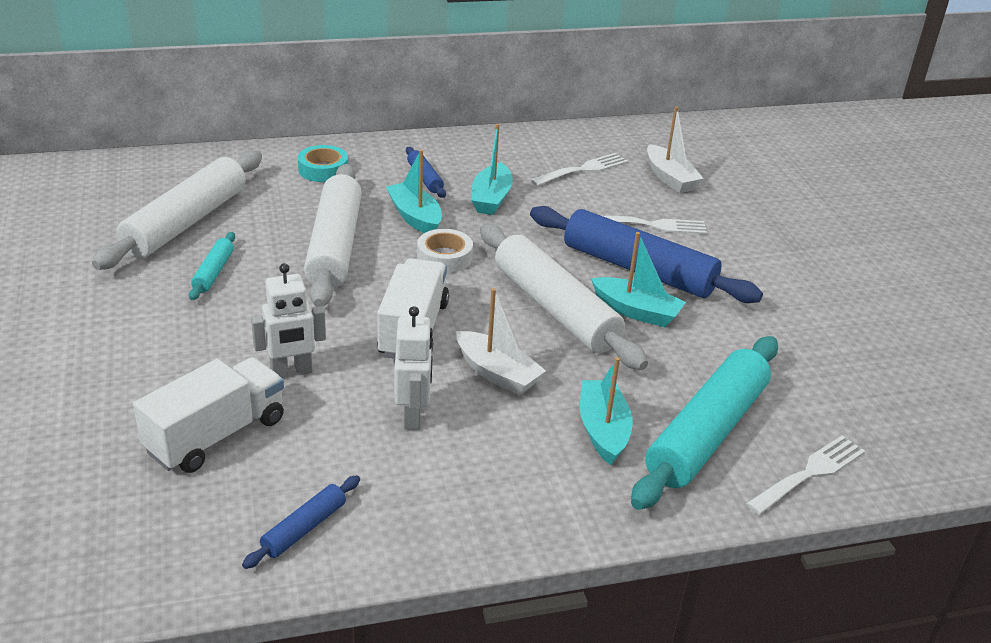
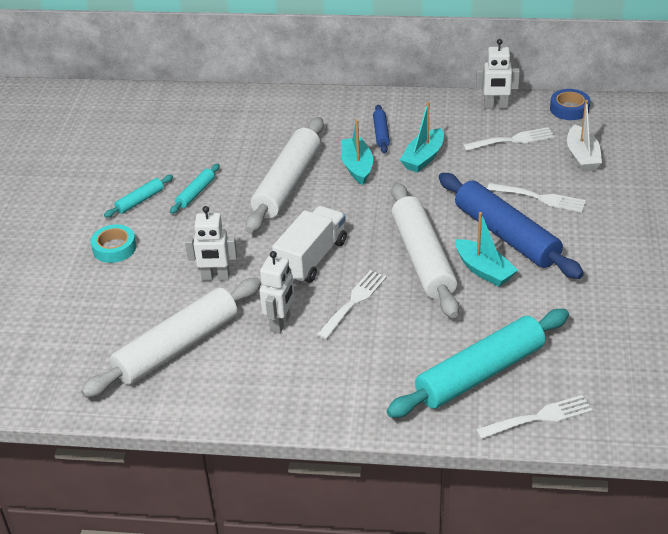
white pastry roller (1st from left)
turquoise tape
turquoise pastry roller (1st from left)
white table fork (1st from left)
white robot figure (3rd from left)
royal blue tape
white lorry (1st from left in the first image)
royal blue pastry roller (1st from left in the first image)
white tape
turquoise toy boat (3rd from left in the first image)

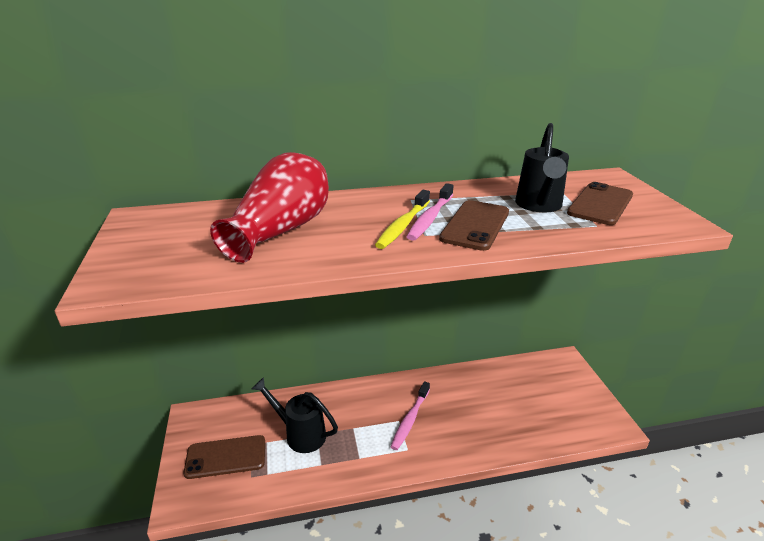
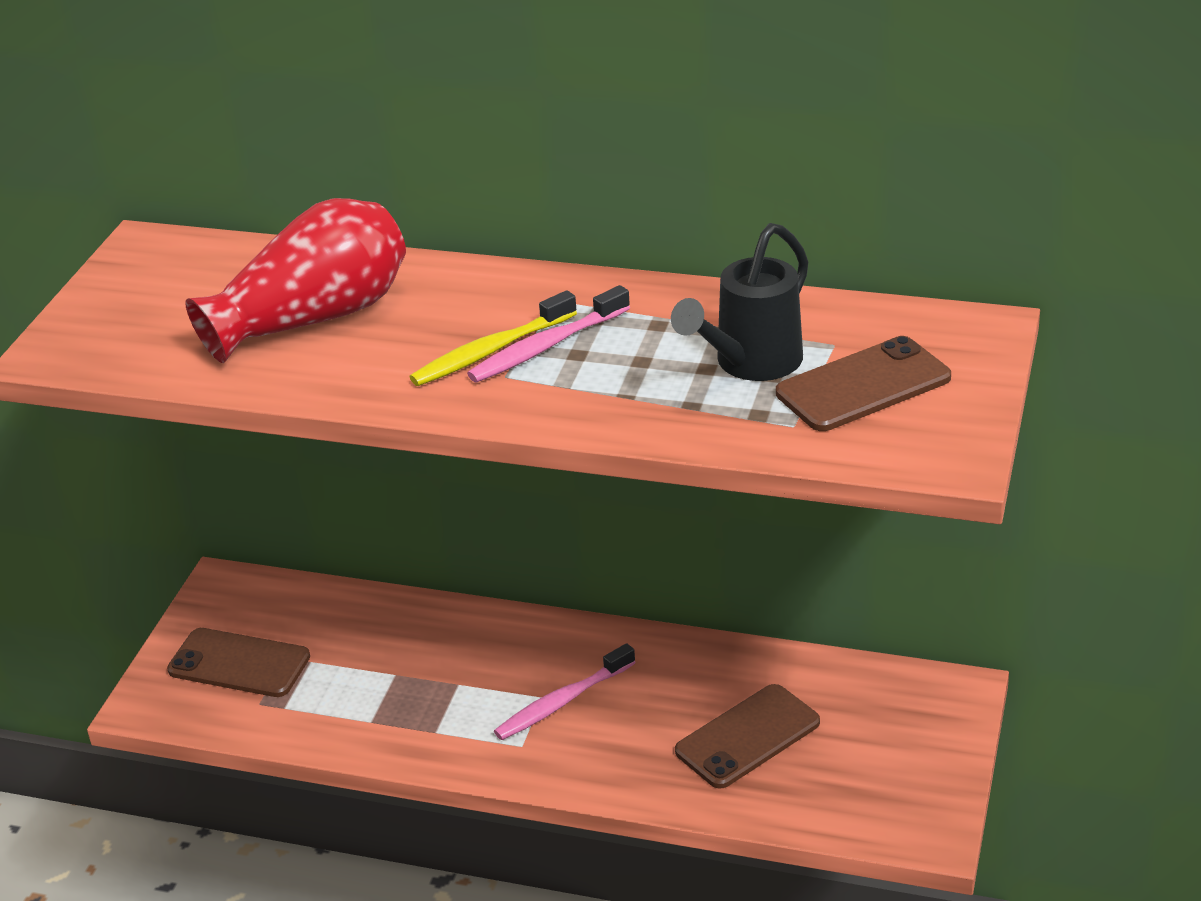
brown mobile phone (2nd from left)
ebony sprinkling can (1st from left in the first image)

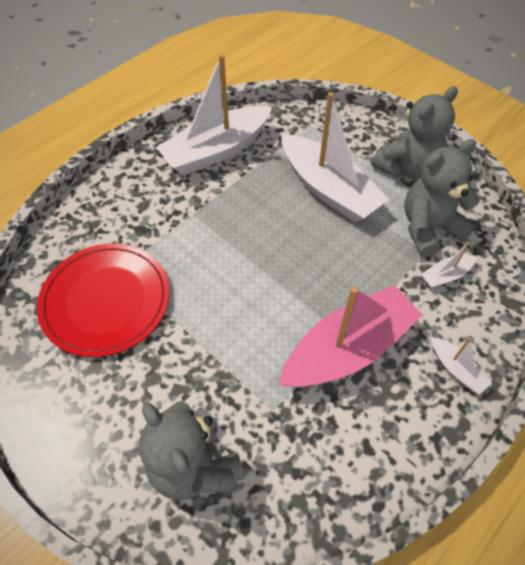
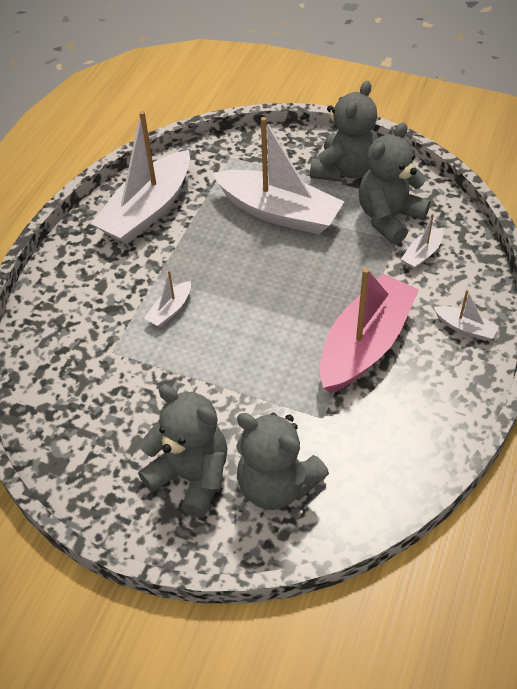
gray teddy bear (1st from left)
white toy boat (2nd from left)
scarlet dinner plate

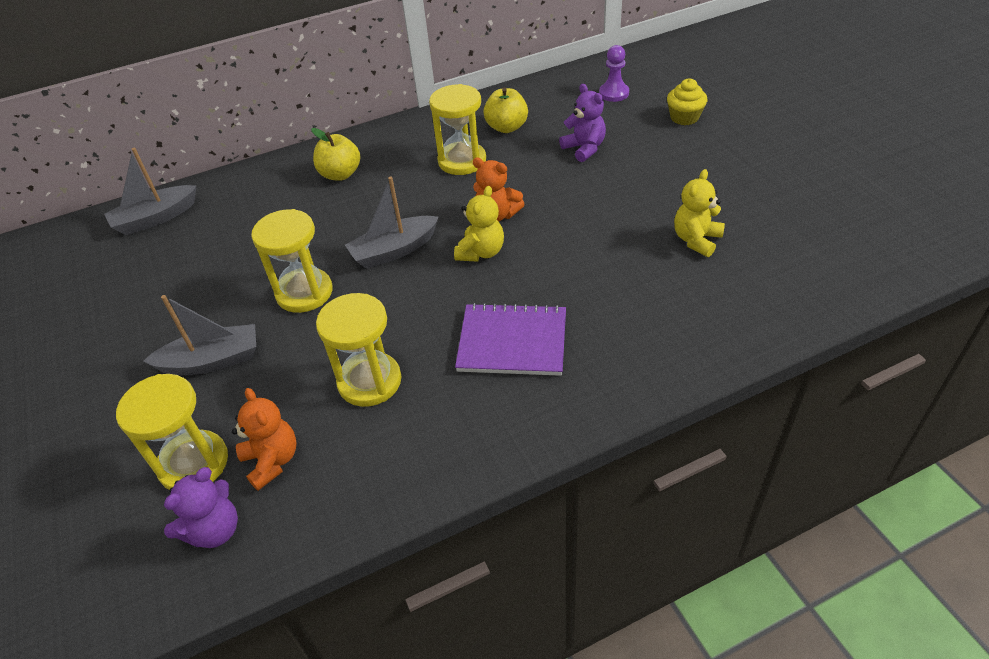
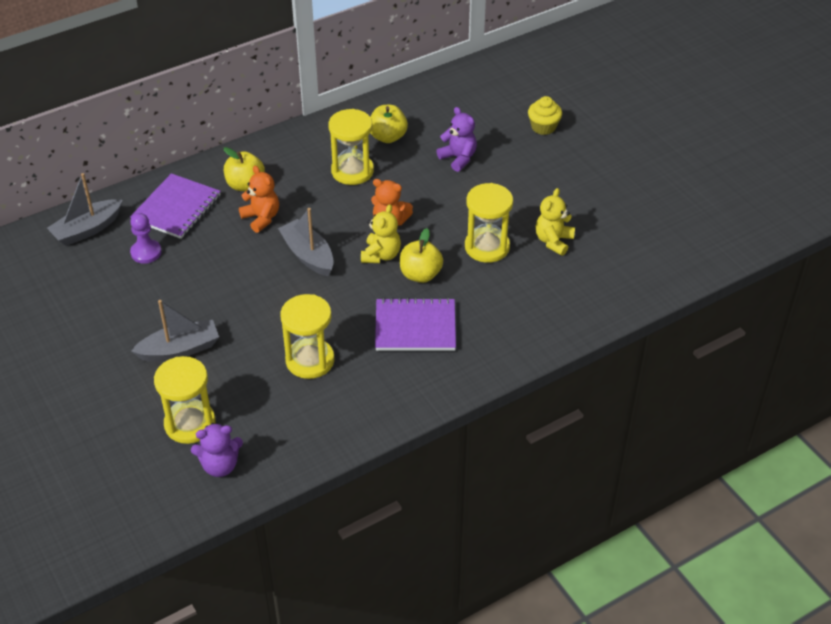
royal purple exercise book (1st from left)
royal purple chess pawn
royal purple teddy bear (1st from left)
bright orange teddy bear (1st from left)
gray toy boat (3rd from left)
yellow toy apple (3rd from left)
yellow sand timer (4th from left)

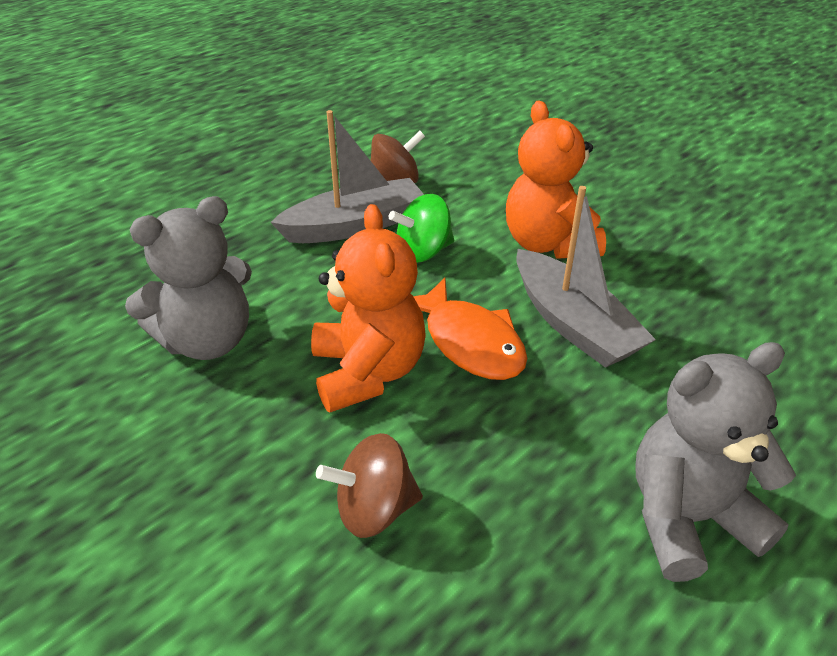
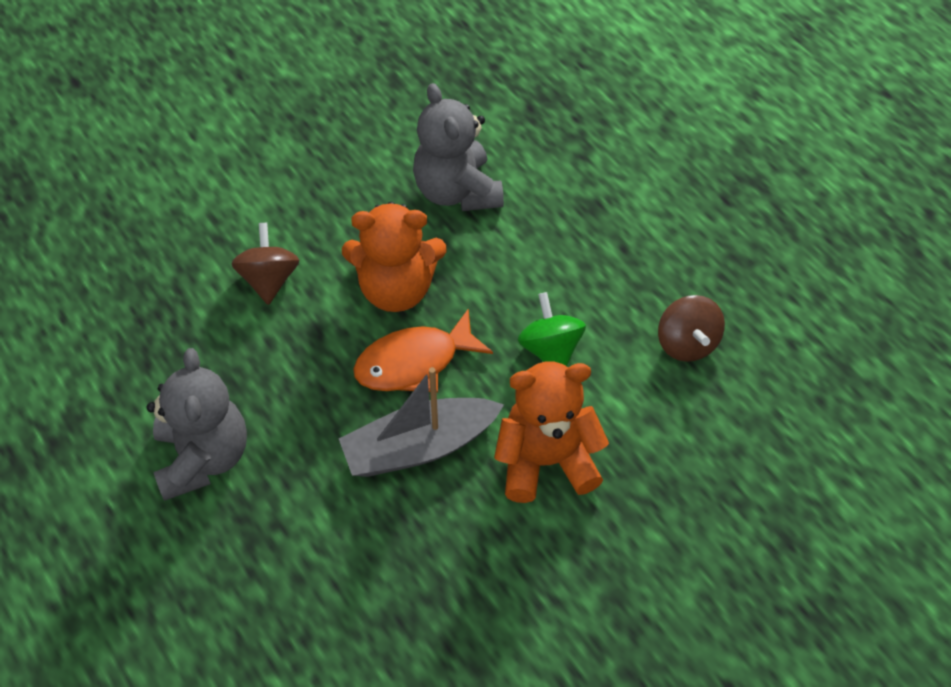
gray toy boat (1st from left in the first image)

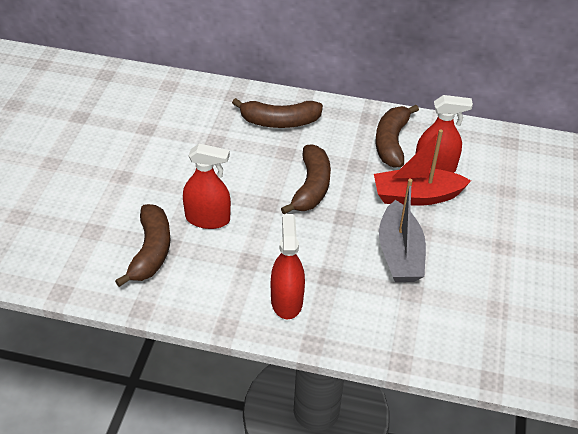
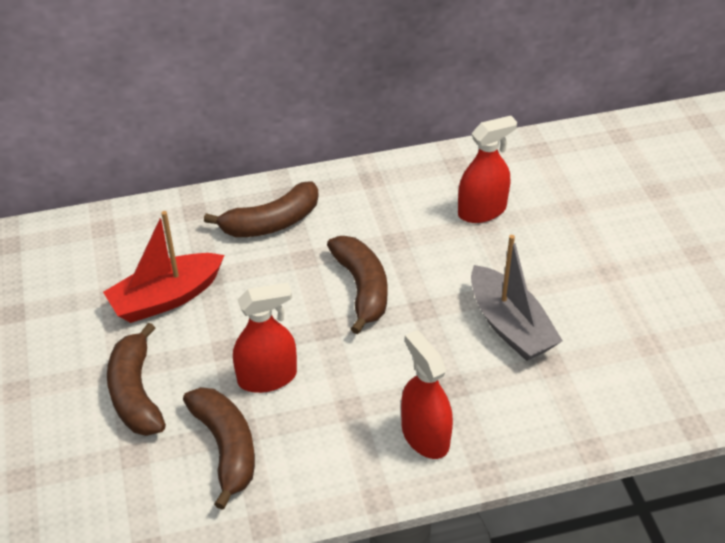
scarlet toy boat
brown banana (1st from left)

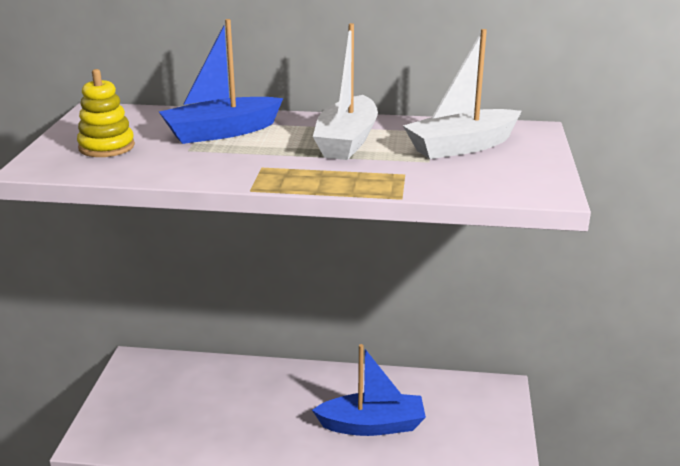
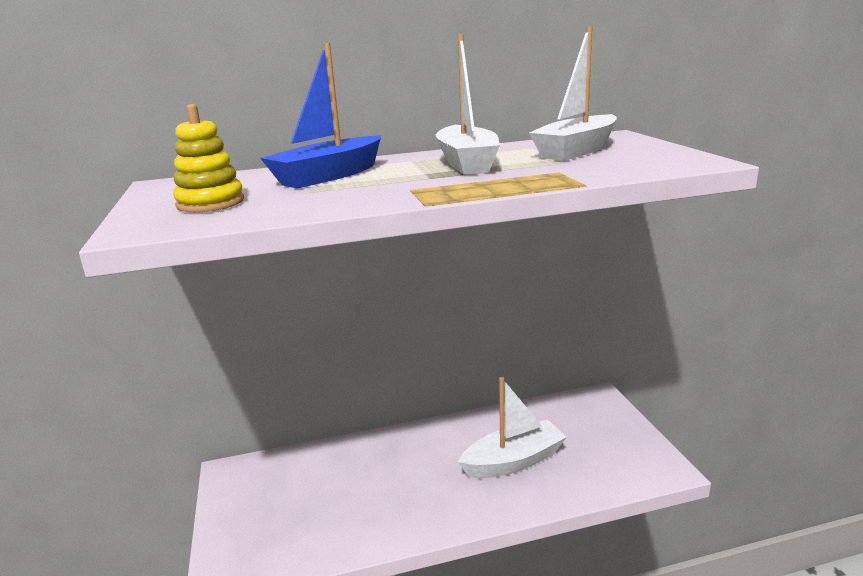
white toy boat (2nd from left)

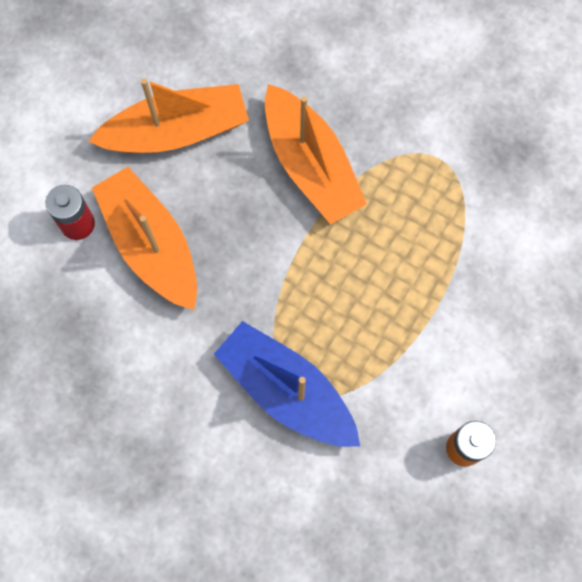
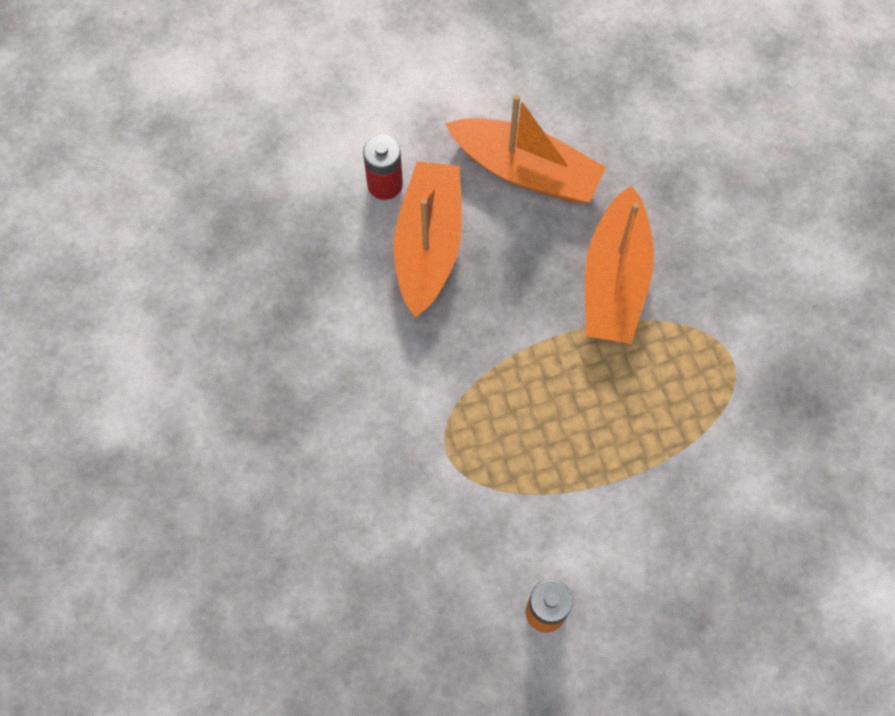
royal blue toy boat

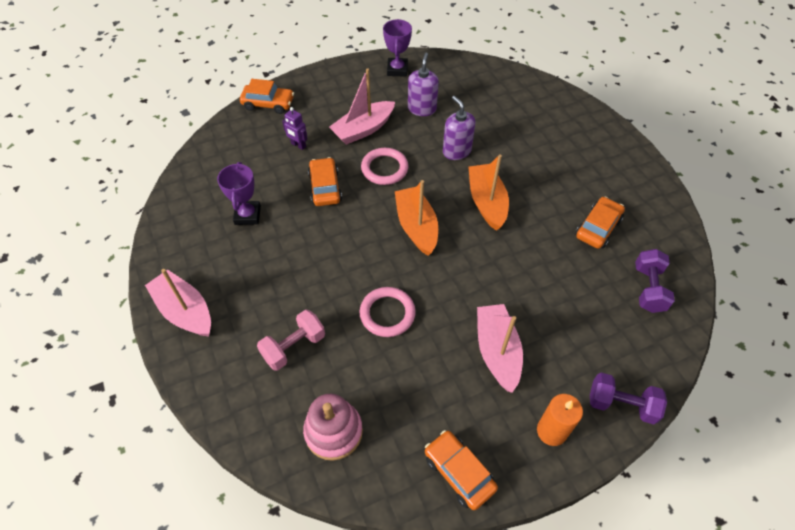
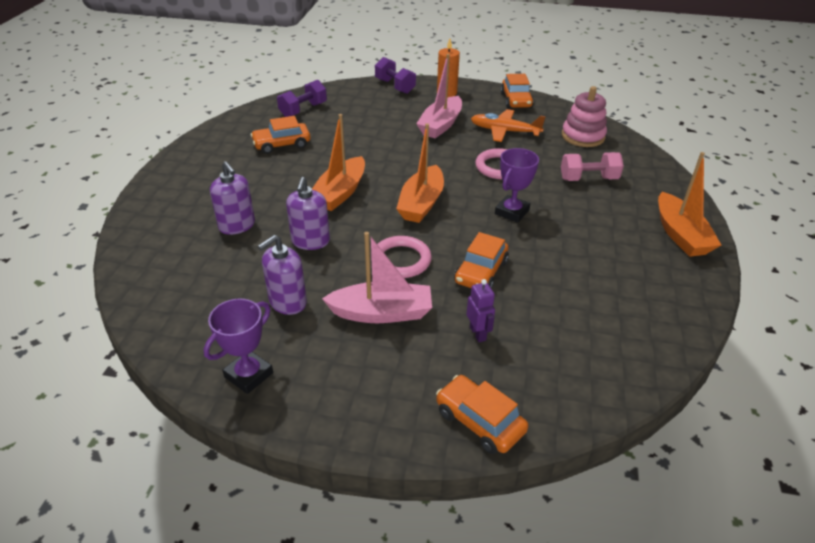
royal purple soap pump (1st from left)
bright orange plane
royal purple award cup (2nd from left)
bright orange toy boat (3rd from left)

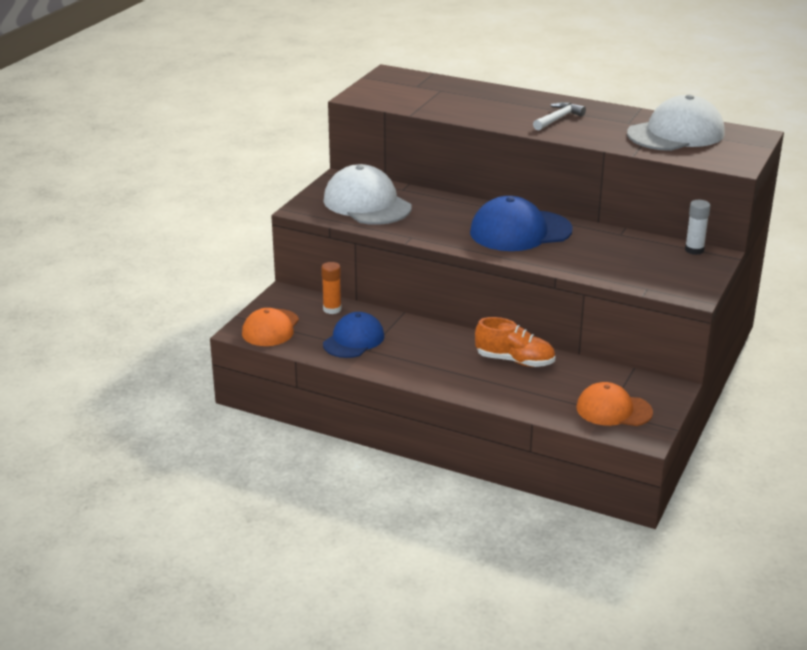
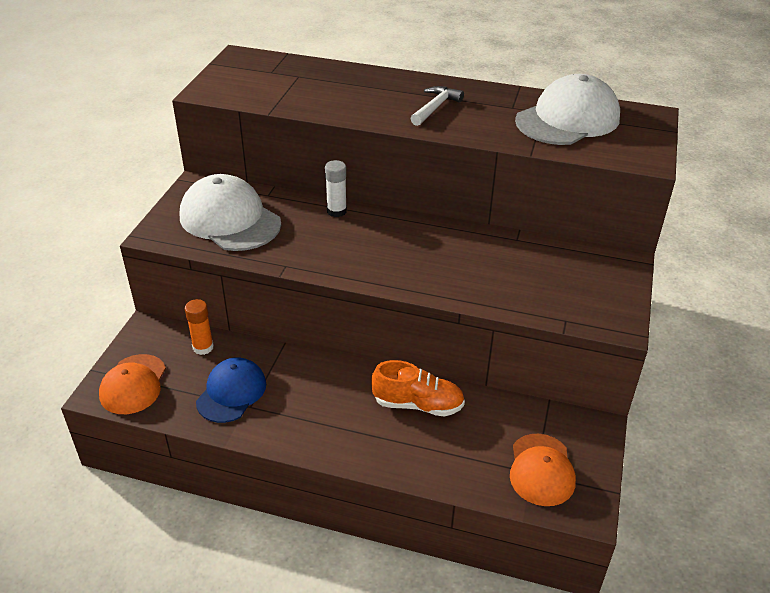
white stick of glue
bright orange cap (2nd from left)
royal blue cap (2nd from left in the first image)

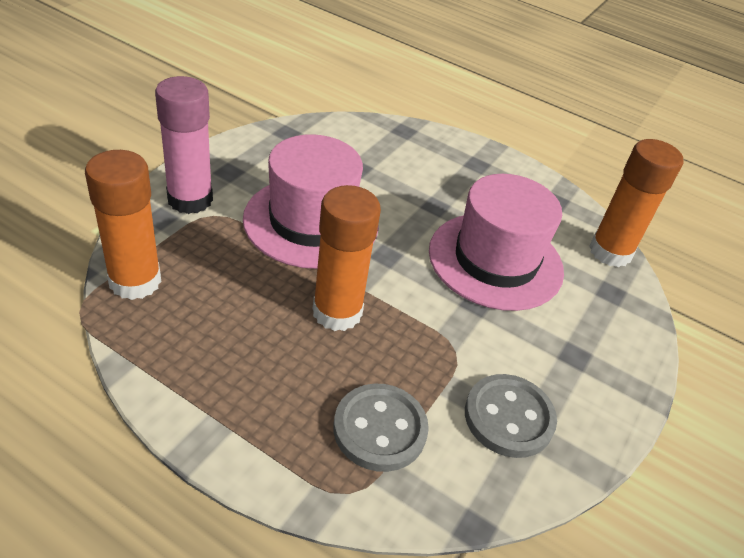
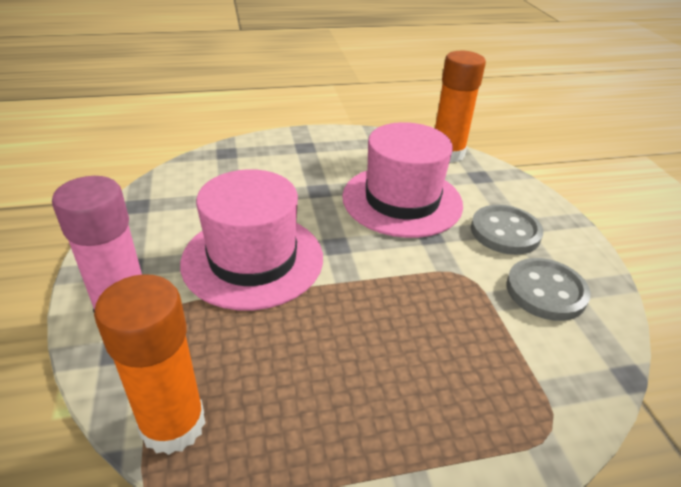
gray shirt button (1st from left)
bright orange stick of glue (2nd from left in the first image)

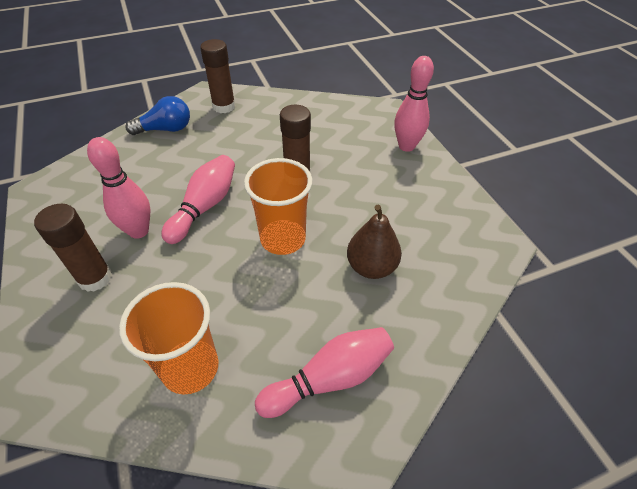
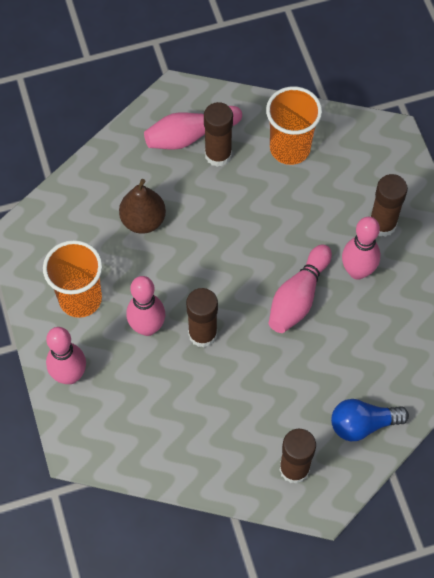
bright orange tumbler (1st from left)
pink tenpin (2nd from left)
brown stick of glue (2nd from left)

